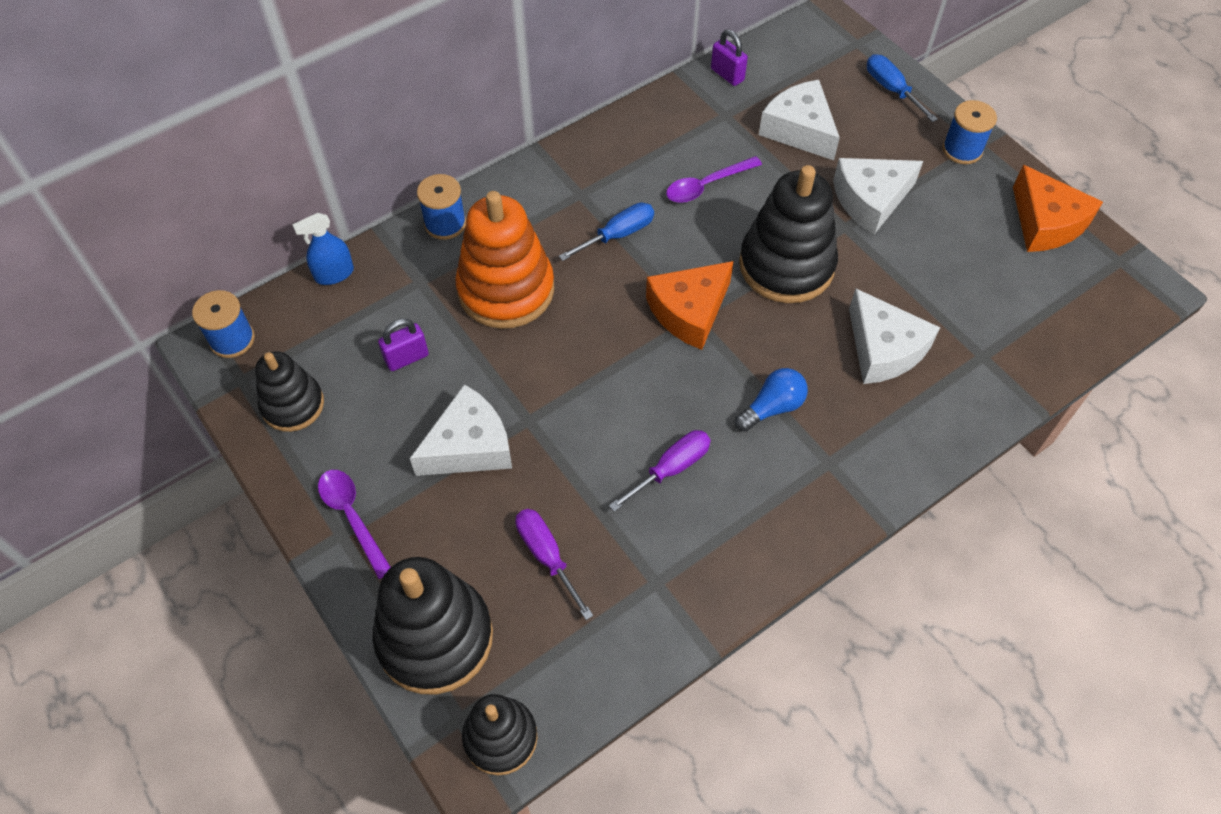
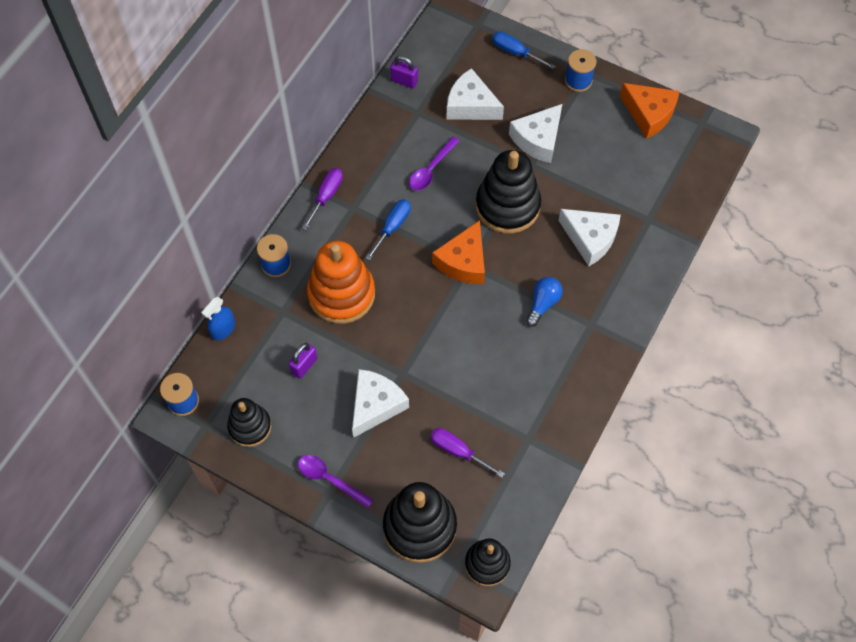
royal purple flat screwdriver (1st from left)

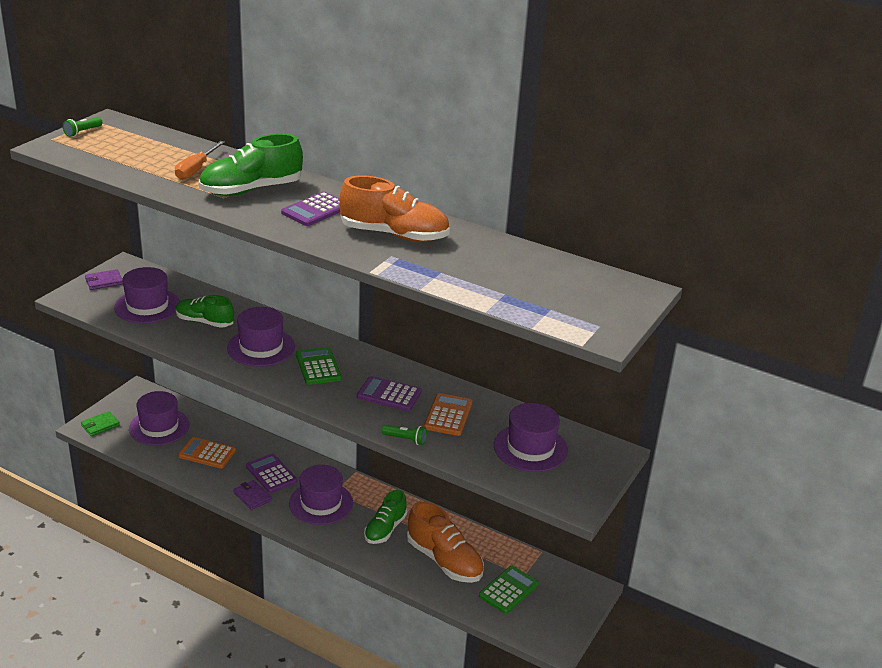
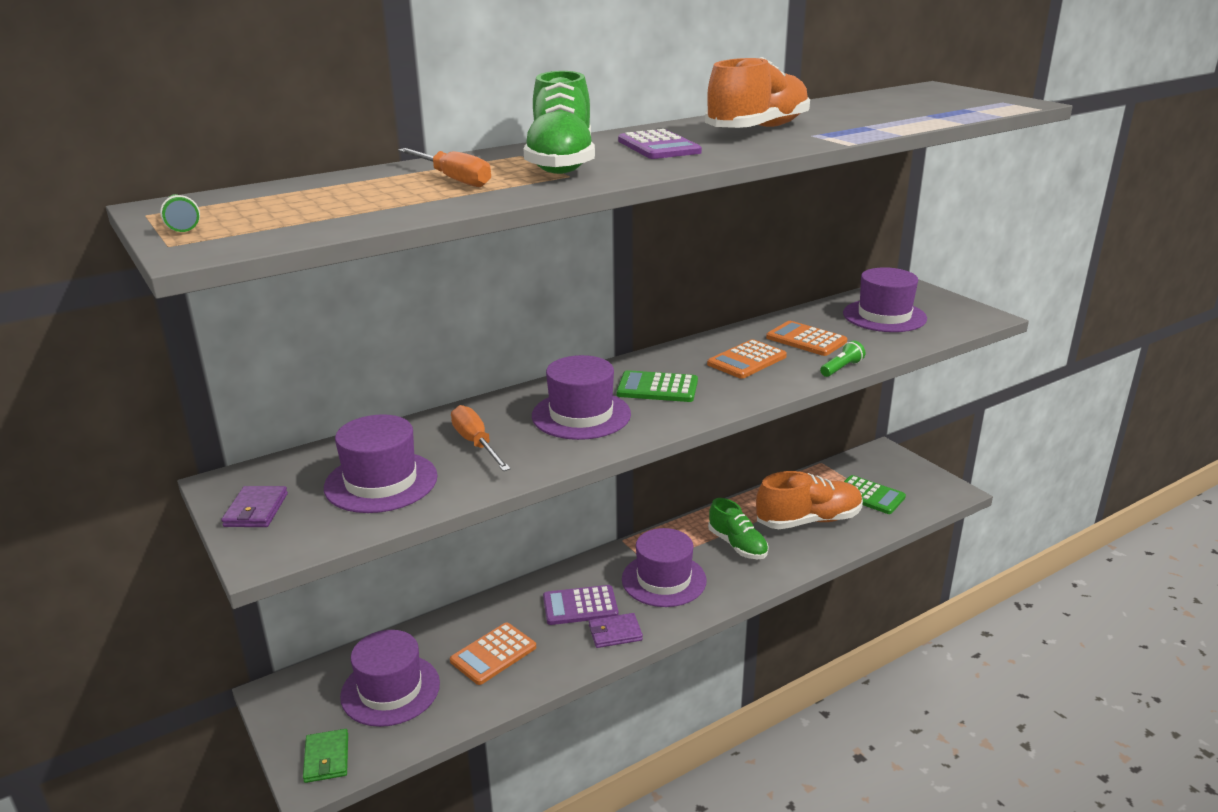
bright orange flat screwdriver (2nd from left)
bright orange pocket calculator (2nd from left)
green pocket calculator (2nd from left)

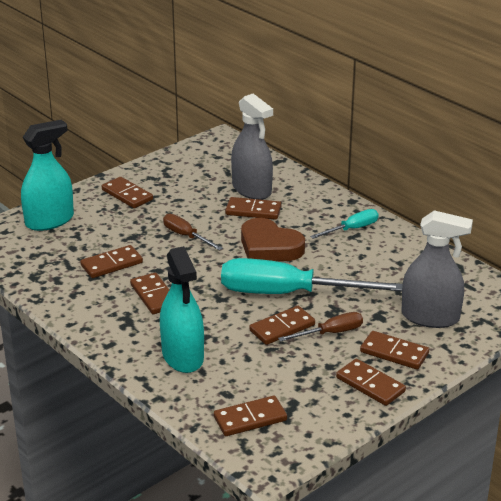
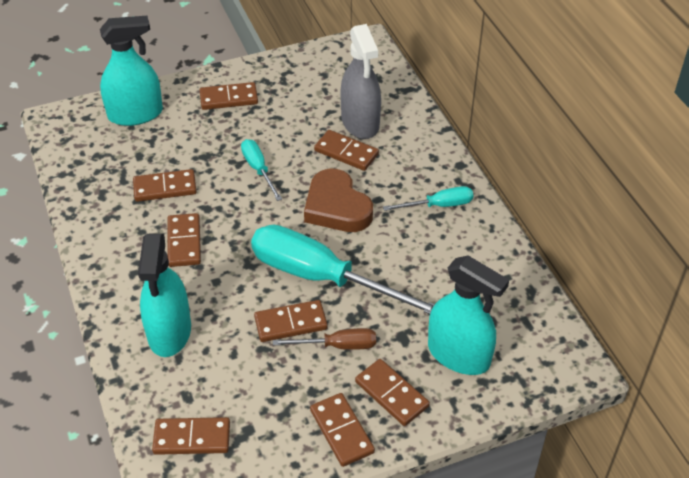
brown domino (4th from left)
turquoise flat screwdriver (1st from left)
turquoise spray bottle (3rd from left)

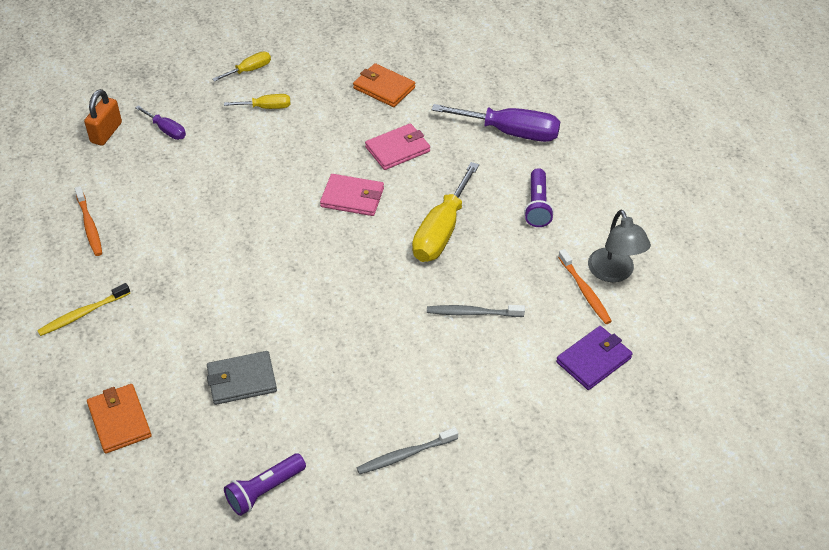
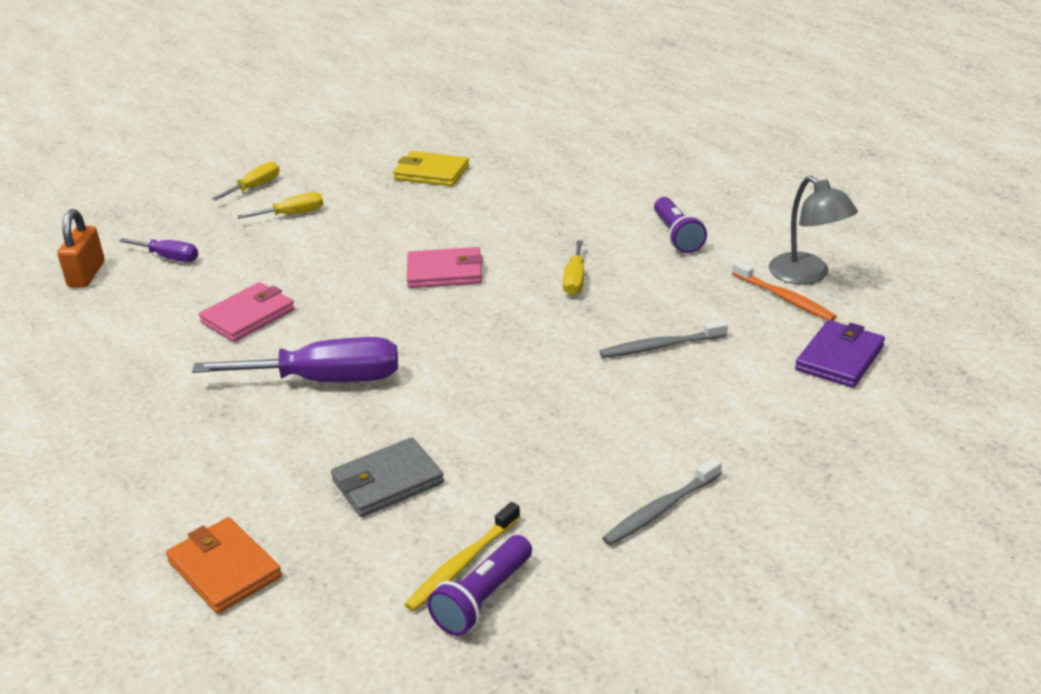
royal purple flat screwdriver (2nd from left)
pink wallet (1st from left)
yellow wallet
yellow toothbrush
yellow flat screwdriver (3rd from left)
bright orange toothbrush (1st from left in the first image)

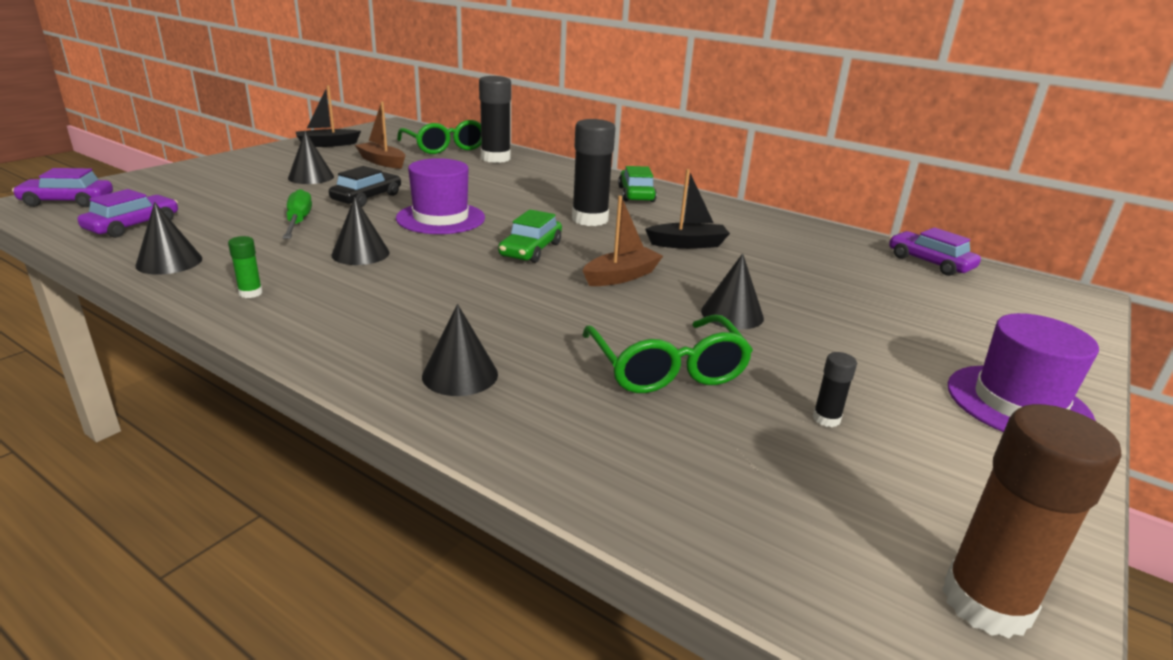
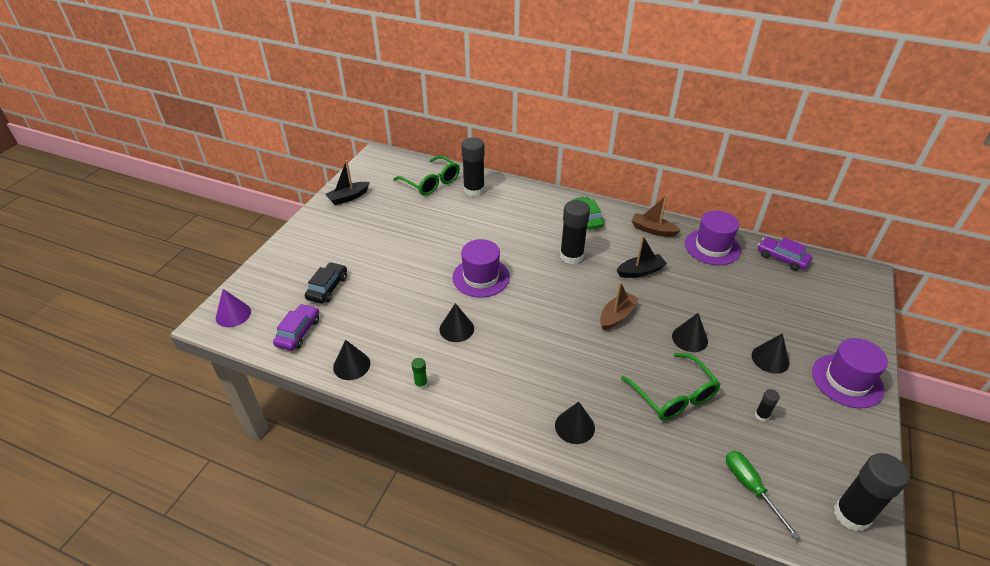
royal purple solid cone
ebony automobile
brown toy boat (2nd from left)
royal purple hat (2nd from left)
green flat screwdriver
ebony solid cone (5th from left)
ebony stick of glue (4th from left)
green automobile (1st from left in the first image)

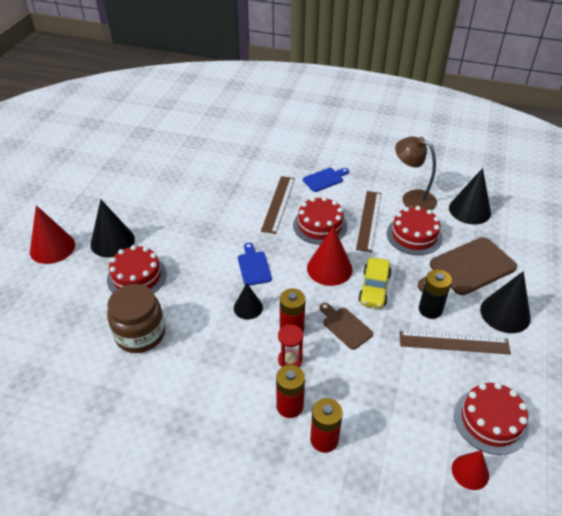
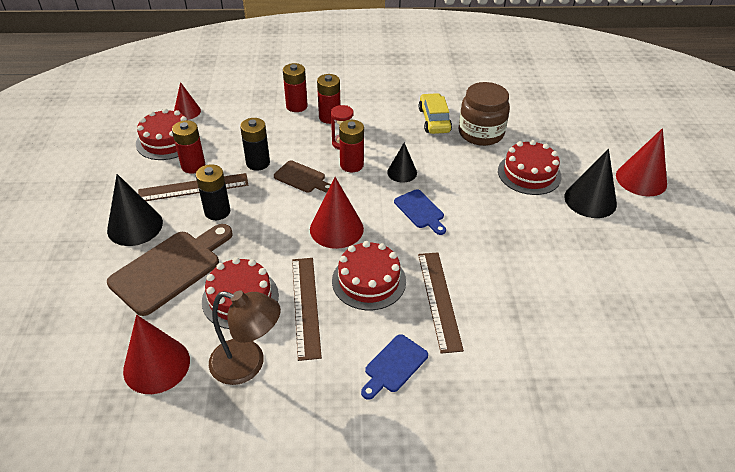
scarlet solid cone (1st from left)
scarlet battery (1st from left)
ebony battery (2nd from left)
yellow automobile

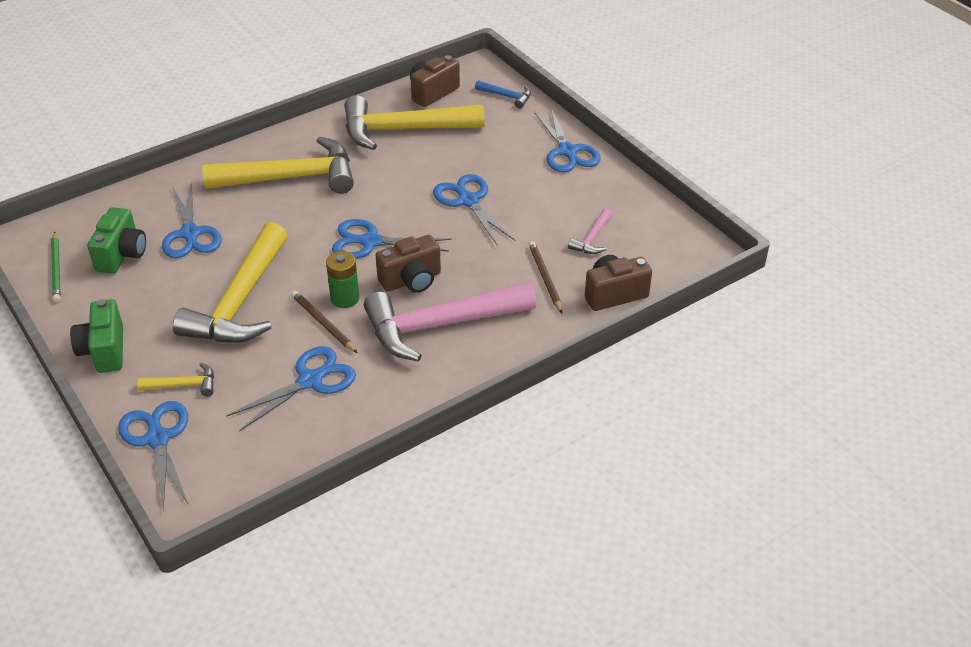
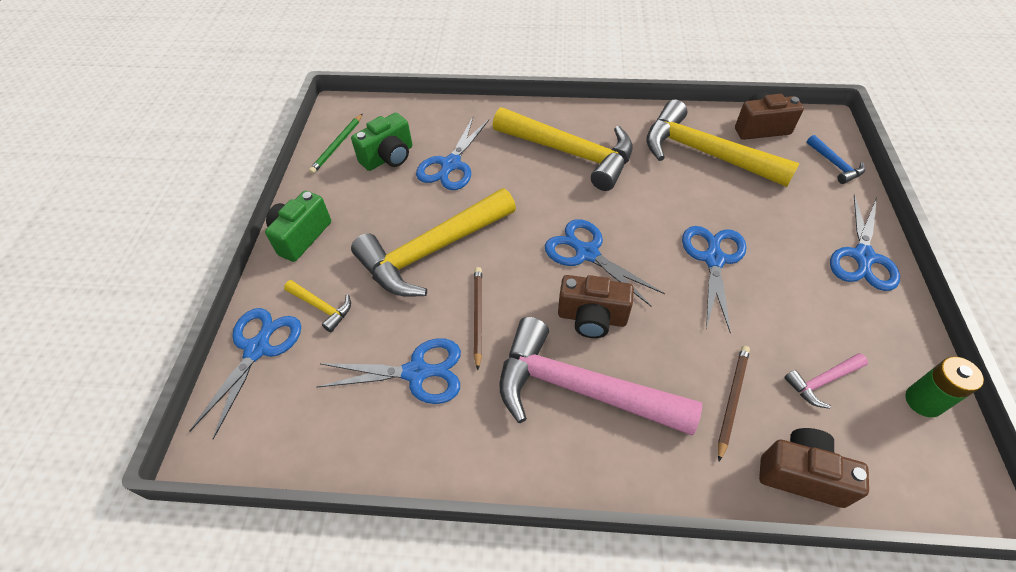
green battery

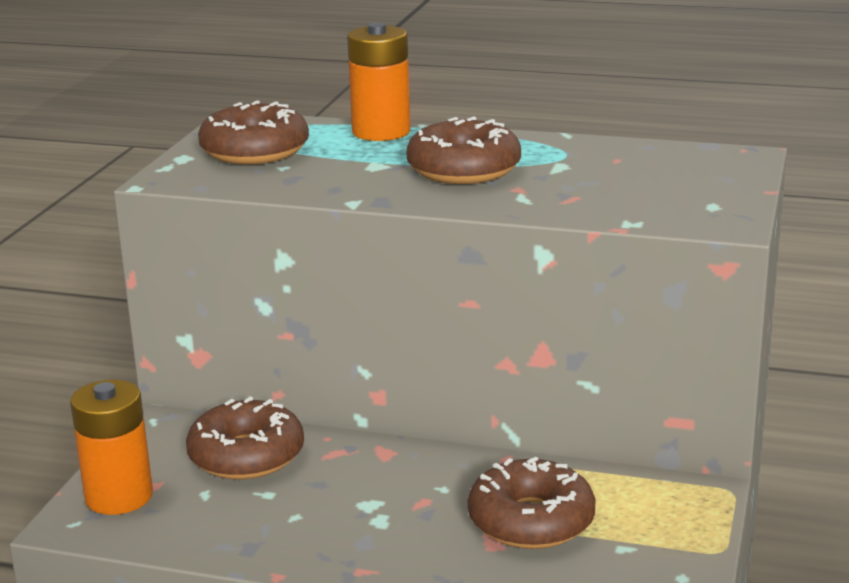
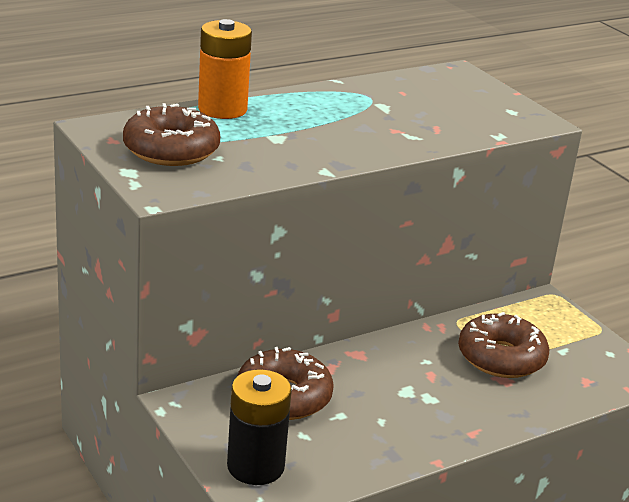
ebony battery
brown donut (3rd from left in the first image)

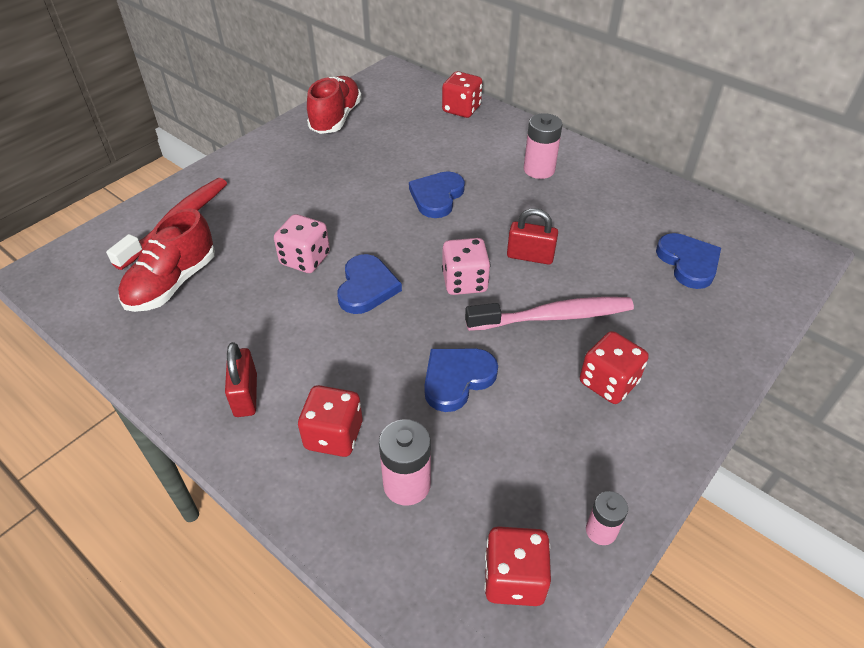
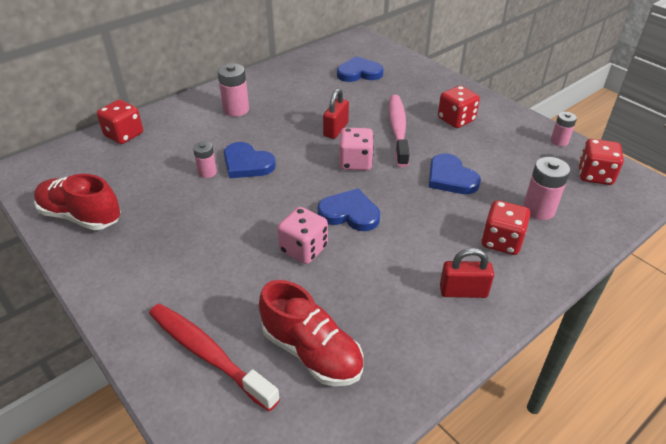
pink battery (1st from left)

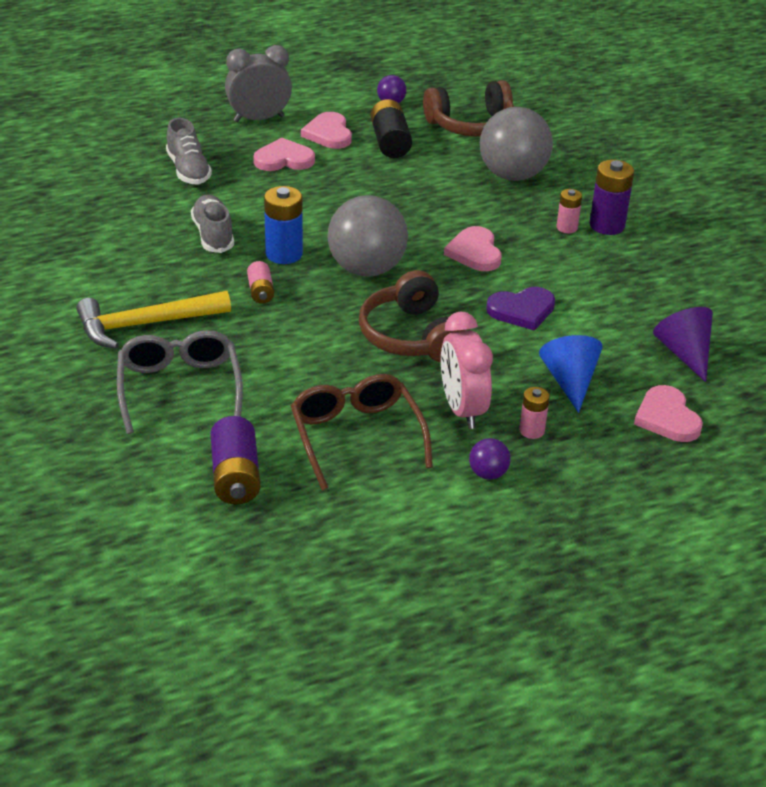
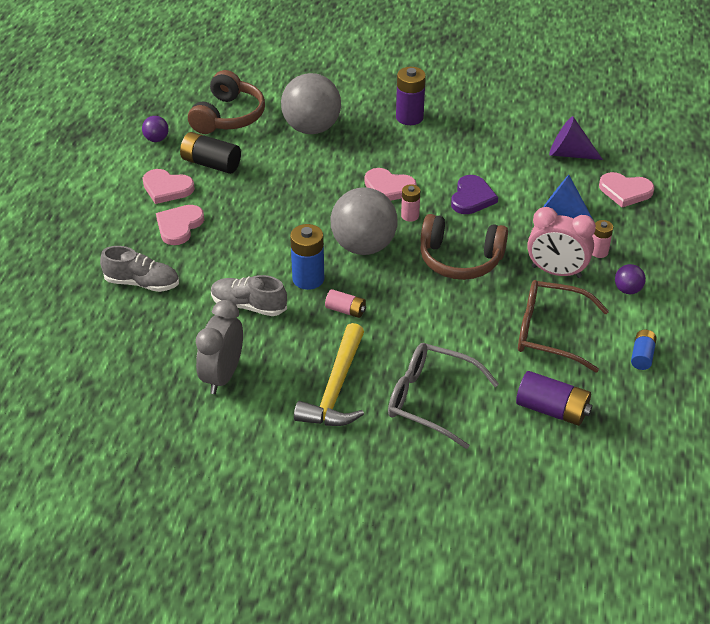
gray clock
pink battery (2nd from left)
royal blue battery (2nd from left)

